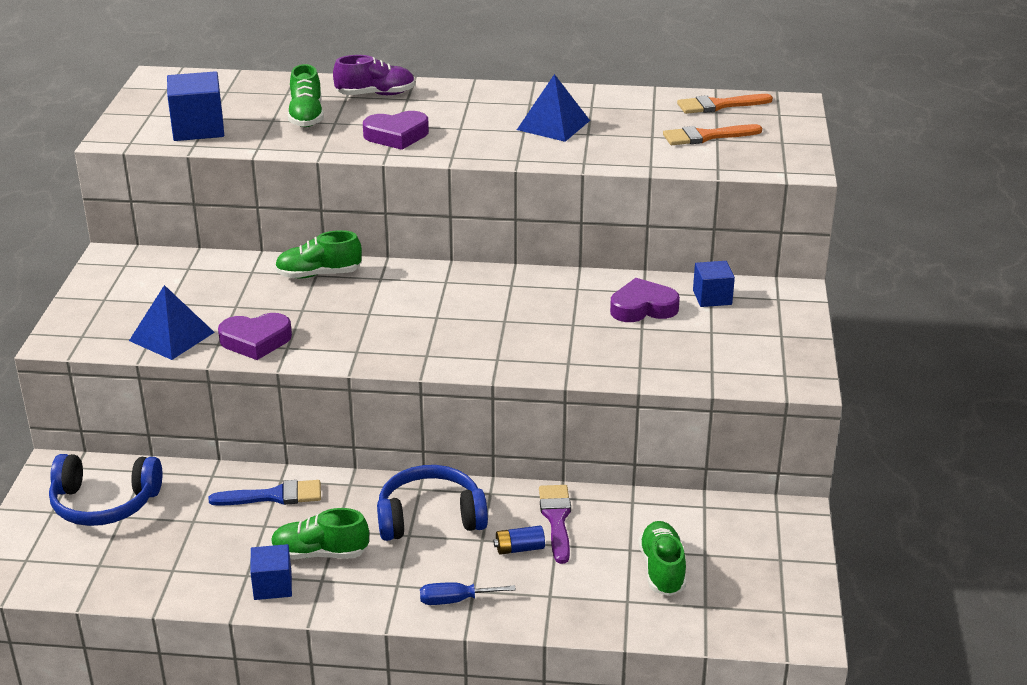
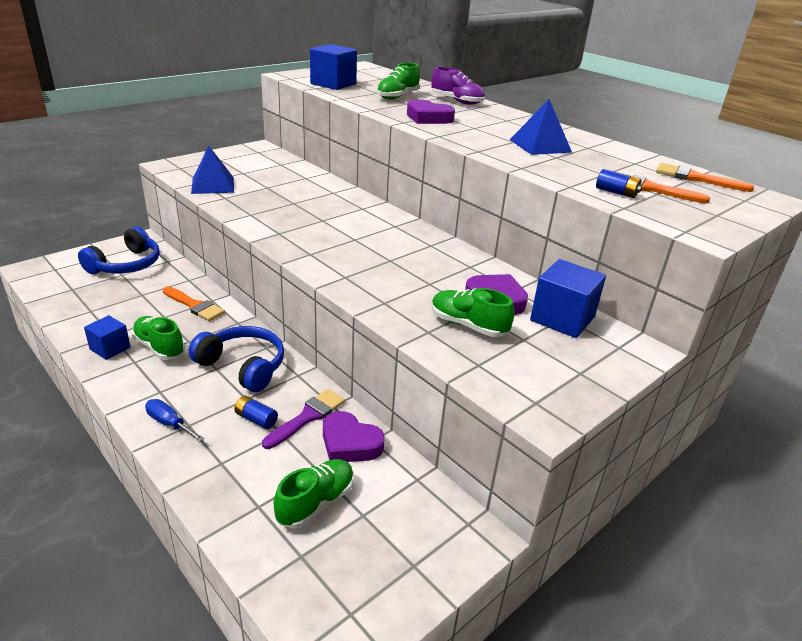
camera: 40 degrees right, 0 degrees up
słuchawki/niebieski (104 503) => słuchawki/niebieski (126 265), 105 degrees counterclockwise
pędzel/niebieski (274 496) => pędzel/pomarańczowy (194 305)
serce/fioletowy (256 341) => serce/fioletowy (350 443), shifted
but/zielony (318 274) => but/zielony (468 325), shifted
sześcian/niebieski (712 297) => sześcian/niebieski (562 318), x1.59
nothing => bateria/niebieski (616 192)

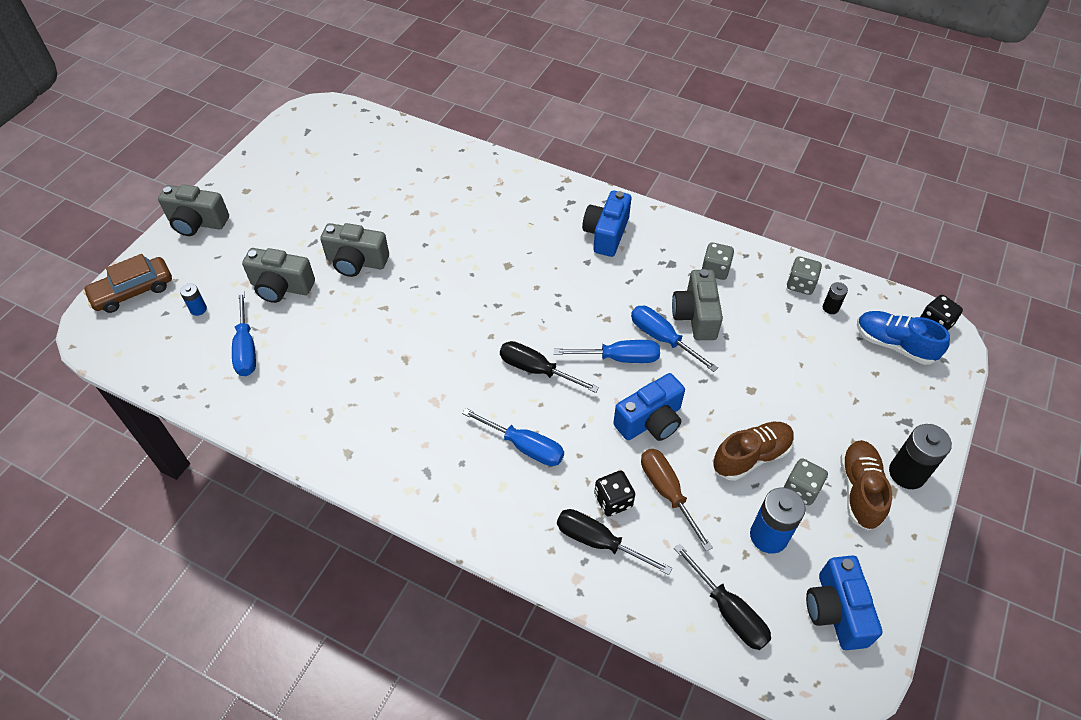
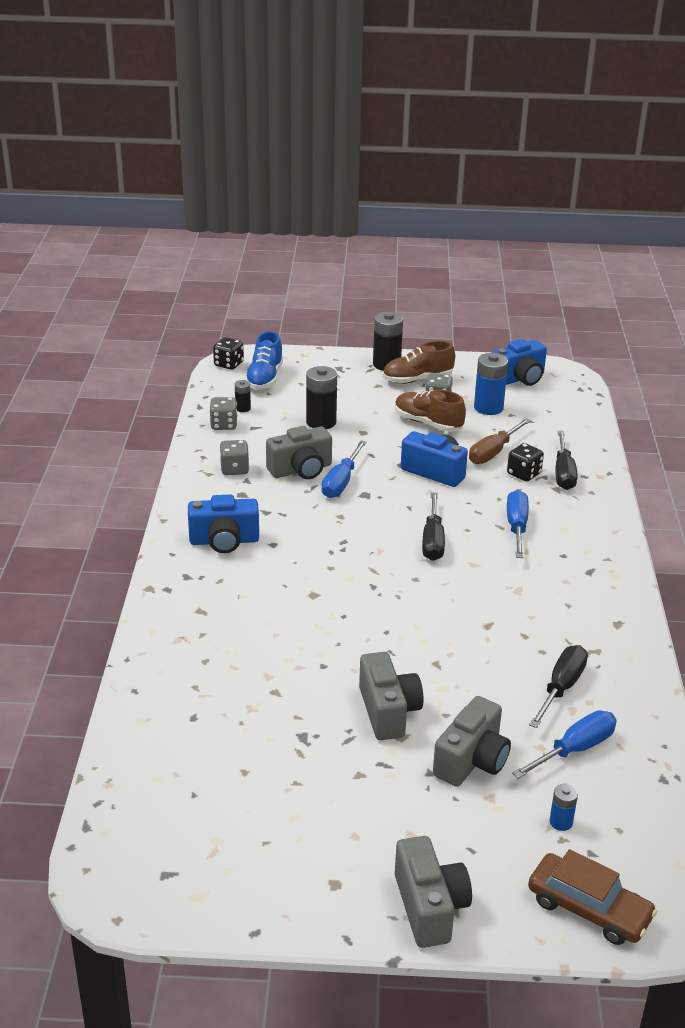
camera: 115 degrees left, 20 degrees down
nothing => bateria/czarny (321 422)
aparat fotograficzny/szary (281 287) => aparat fotograficzny/szary (472 761), 45 degrees clockwise
śrubokręt/czarny (728 611) => śrubokręt/czarny (561 688), shifted
śrubokręt/niebieski (619 358) => nothing

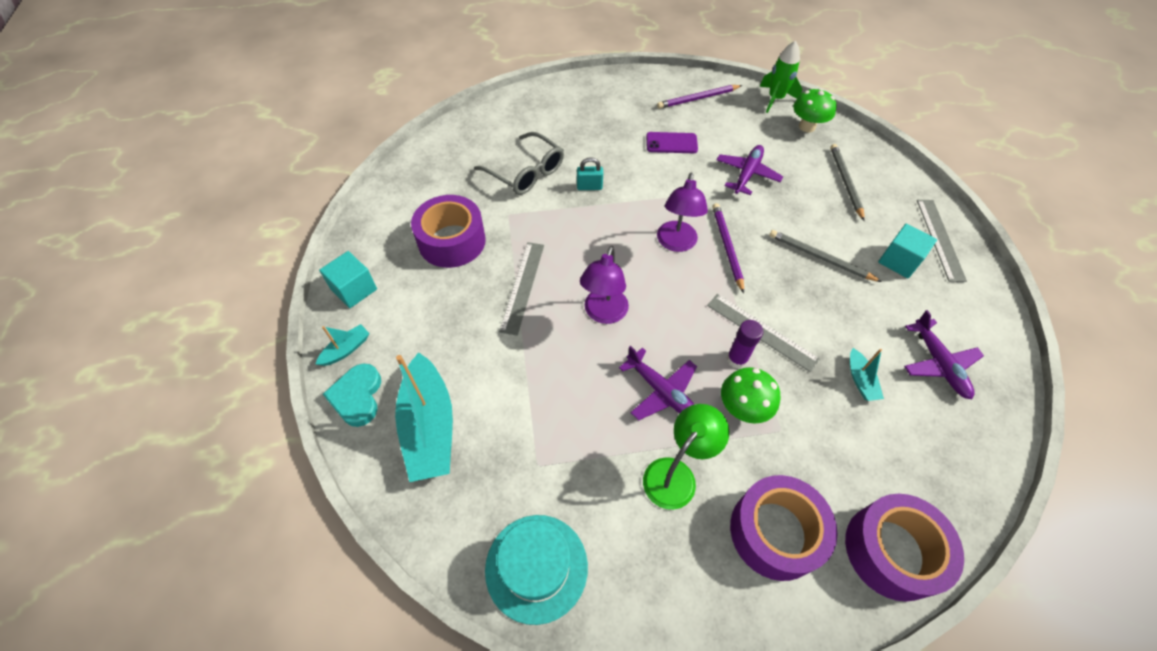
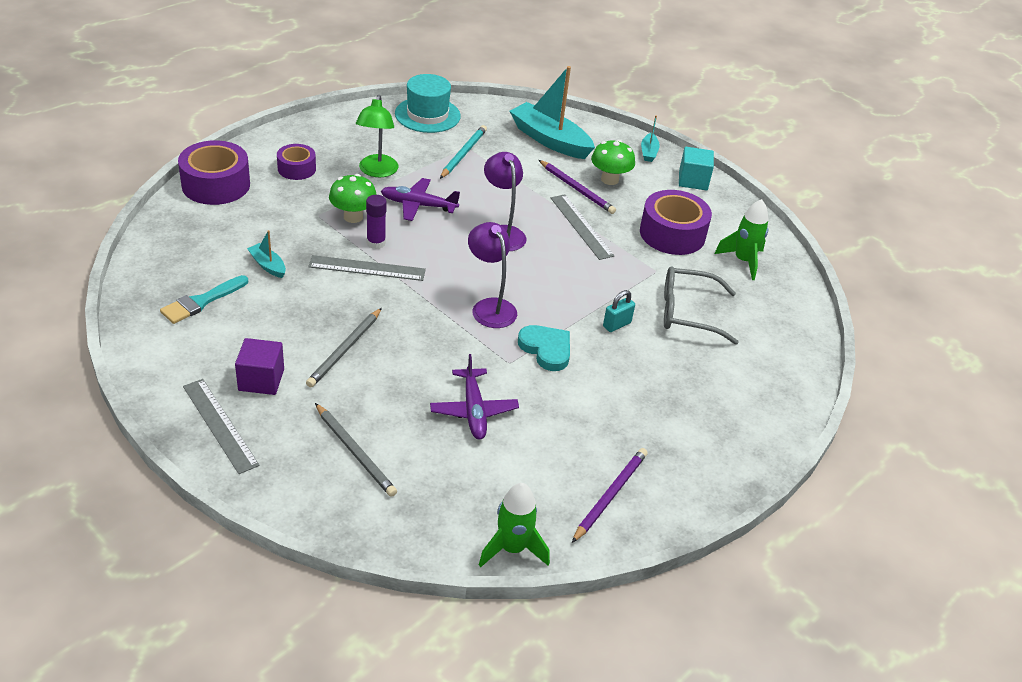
camera: 140 degrees right, 15 degrees down
samolot/fioletowy (938 363) => pędzel/turkusowy (201 301)
sześcian/turkusowy (899 261) => sześcian/fioletowy (261 380)
taśma klejąca/fioletowy (775 532) => taśma klejąca/fioletowy (296 169), x0.58
ołówek/szary (820 258) => ołówek/szary (345 350), 120 degrees clockwise
nothing => ołówek/turkusowy (463 154)
serce/turkusowy (357 396) => serce/turkusowy (546 349), shifted
ołówek/fioletowy (727 247) => ołówek/fioletowy (577 189), shifted
grzyb/zielony (807 127) => grzyb/zielony (609 179), shifted
nothing => rakieta/zielony (743 261)
telefon/fioletowy (671 143) => nothing

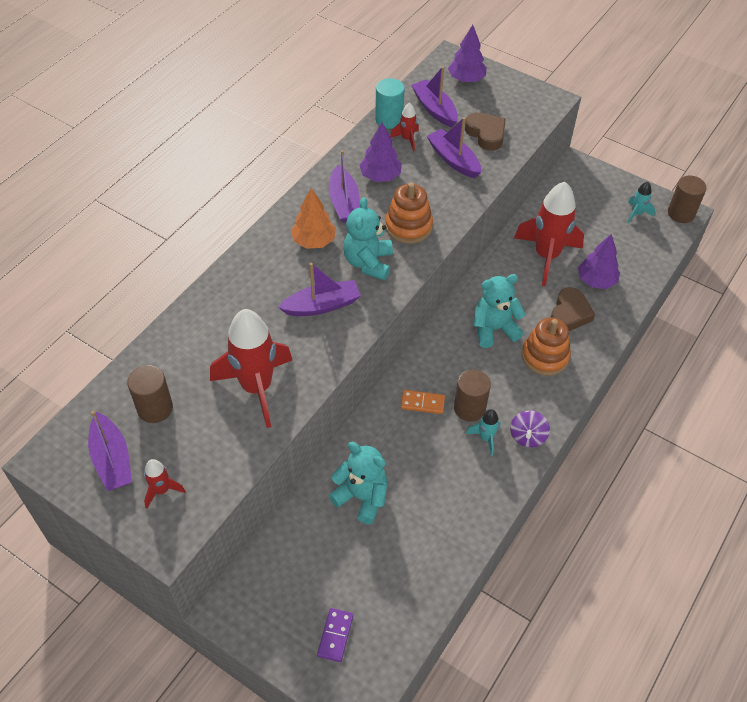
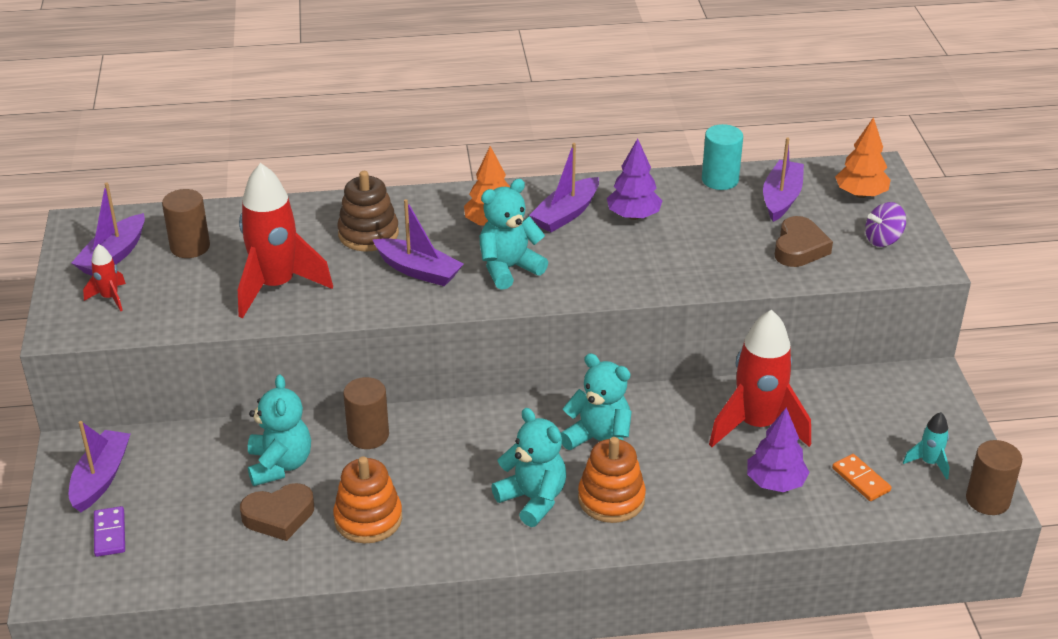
camera: 50 degrees right, 15 degrees down
łódka/fioletowy (453 160) => łódka/fioletowy (101 478), shifted
kostka domina/fioletowy (335 635) => kostka domina/fioletowy (110 533), 75 degrees counterclockwise
serce/brązowy (569 313) => serce/brązowy (279 516), shifted
zabawka nakładanka/pomarańczowy (408 226) => zabawka nakładanka/pomarańczowy (368 519), shifted
nothing => zabawka nakładanka/brązowy (368 234)
walec/brązowy (469 408) => walec/brązowy (368 435), shifted
nothing => miś/turkusowy (533 499)
kostka domina/pomarańczowy (422 403) => kostka domina/pomarańczowy (861 479), shifted
drzewko/fioletowy (466 79) => drzewko/pomarańczowy (860 194)
bączek/fioletowy (527 436) => bączek/fioletowy (883 240), shifted
rakieta/czerwony (407 139) => nothing
rakieta/turkusowy (485 438) => nothing

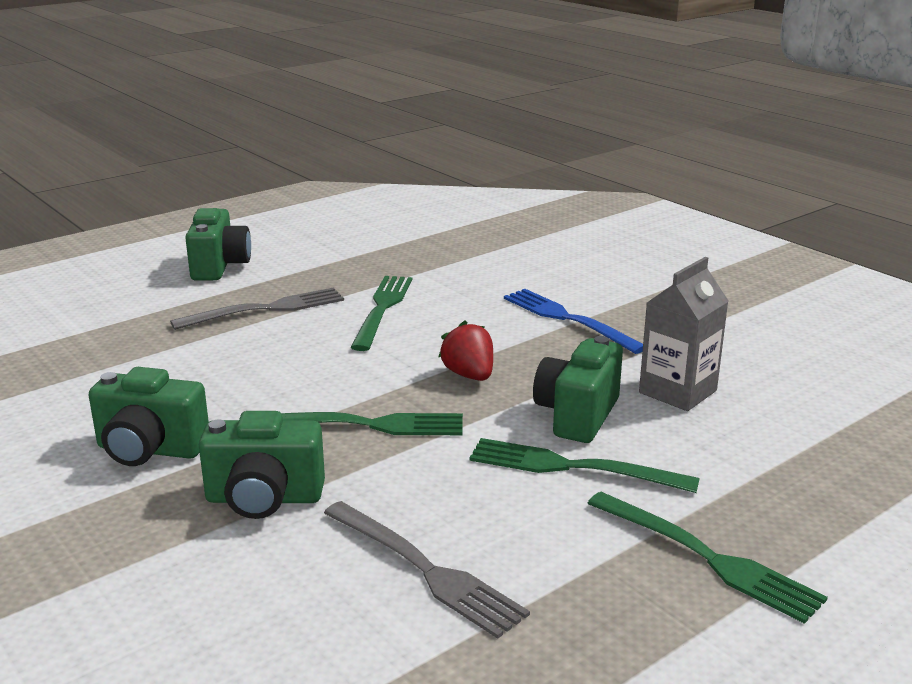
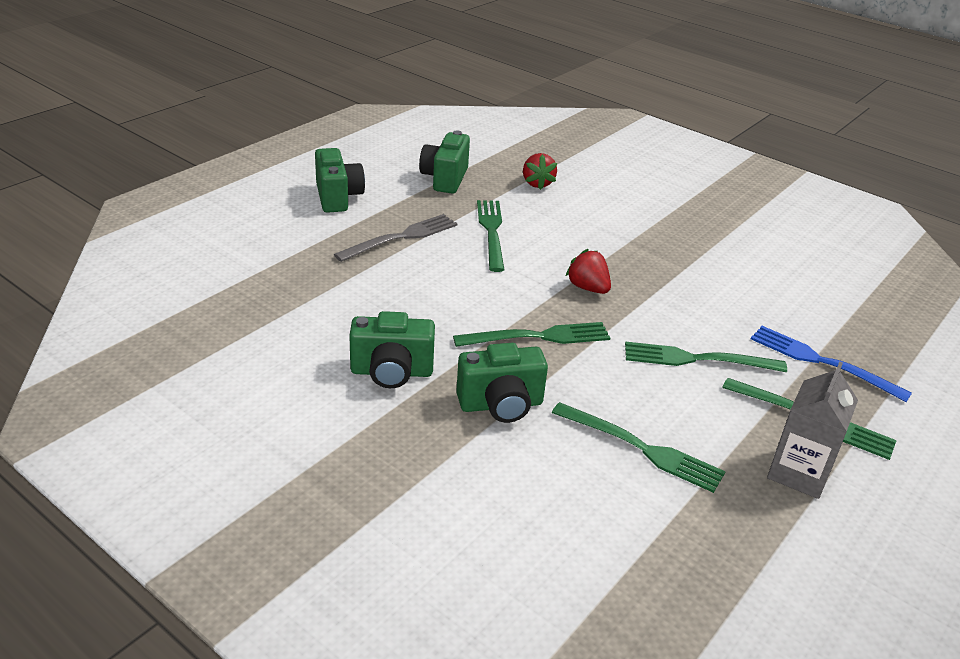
camera: 15 degrees left, 10 degrees up
aparat fotograficzny/zielony (577 415) => aparat fotograficzny/zielony (445 179), shifted
nothing => truskawka/czerwony (537 183)
widelec/szary (427 571) => widelec/zielony (643 449)
widelec/niebieski (566 319) => widelec/niebieski (820 361), shifted
karton mleka/szary (677 392) => karton mleka/szary (798 473), shifted

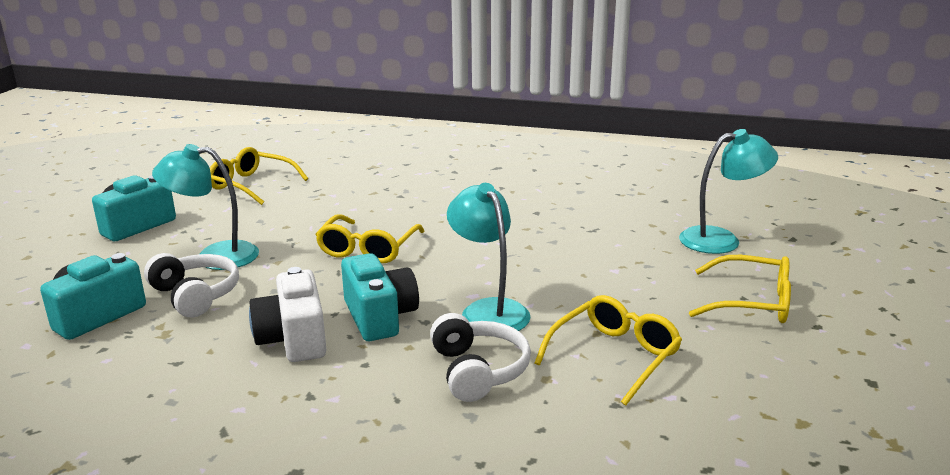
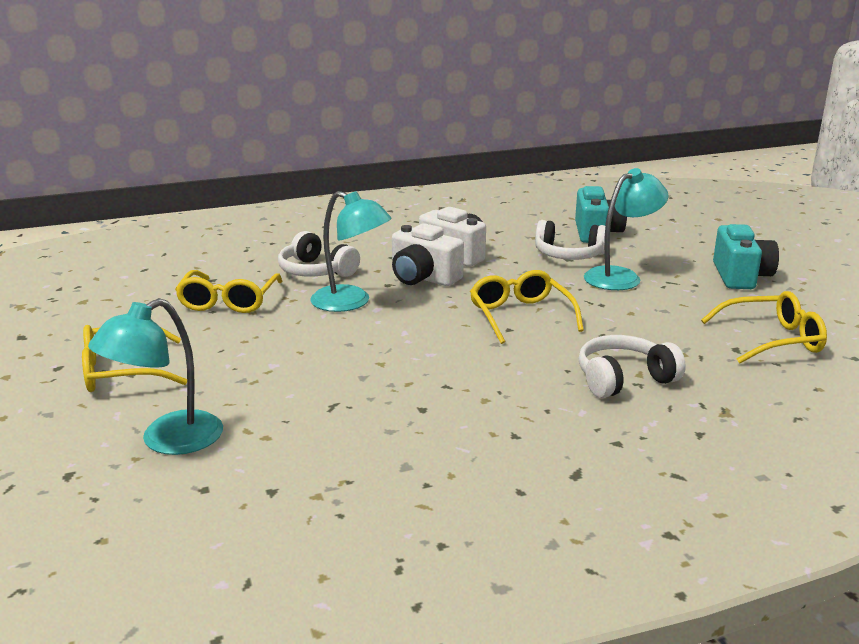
camera: 145 degrees right, 0 degrees up
aparat fotograficzny/turkusowy (379 317) => aparat fotograficzny/biały (423 278)
nothing => słuchawki/biały (624 379)

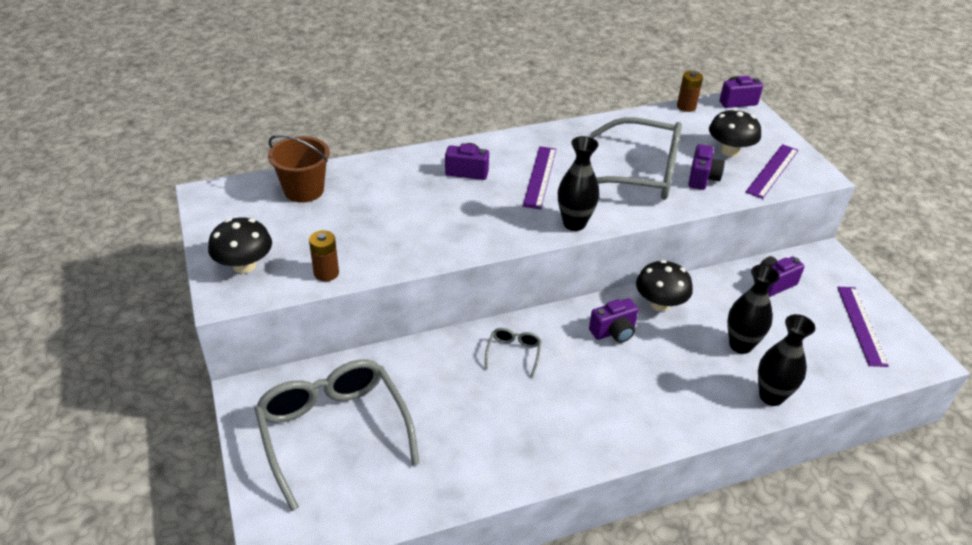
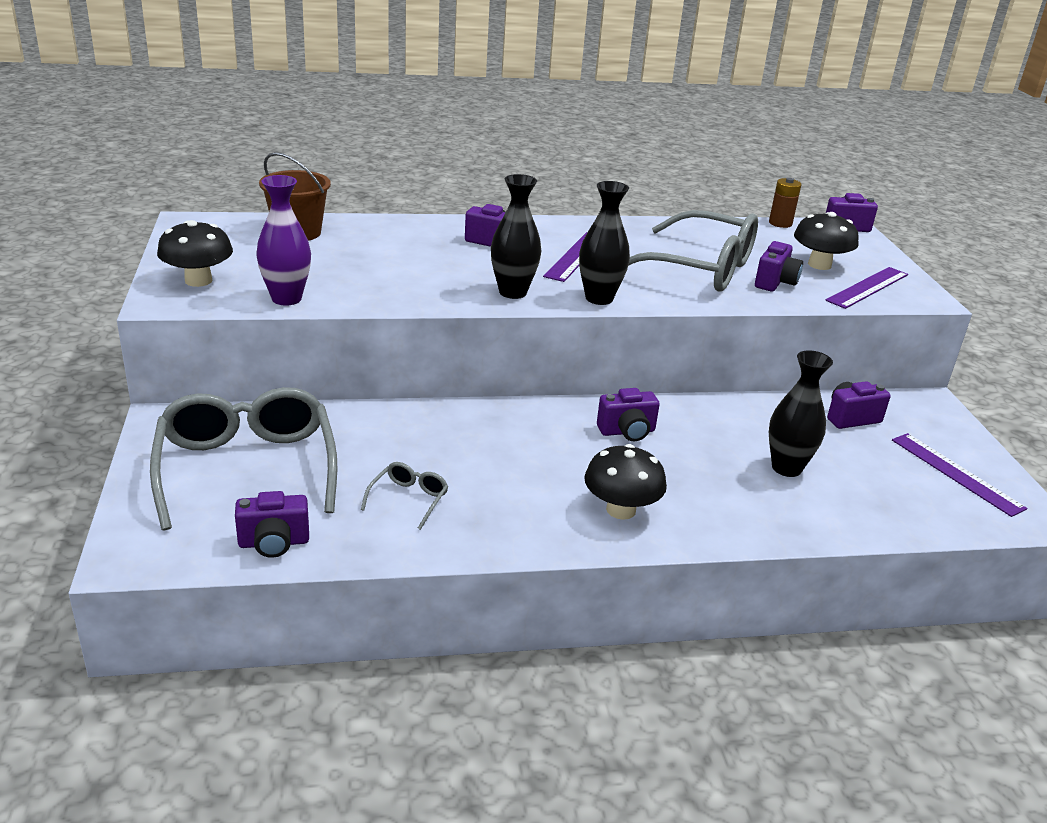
camera: 10 degrees right, 10 degrees down
nothing => aparat fotograficzny/fioletowy (274 543)
bateria/brązowy (326 273) => wazon/fioletowy (286 299)
okulary/szary (513 353) => okulary/szary (409 499), shifted
wazon/czarny (771 396) => wazon/czarny (513 292), shifted
grzyb/czarny (660 304) => grzyb/czarny (621 510), shifted
linijka/fioletowy (861 325) => linijka/fioletowy (956 473), 45 degrees counterclockwise

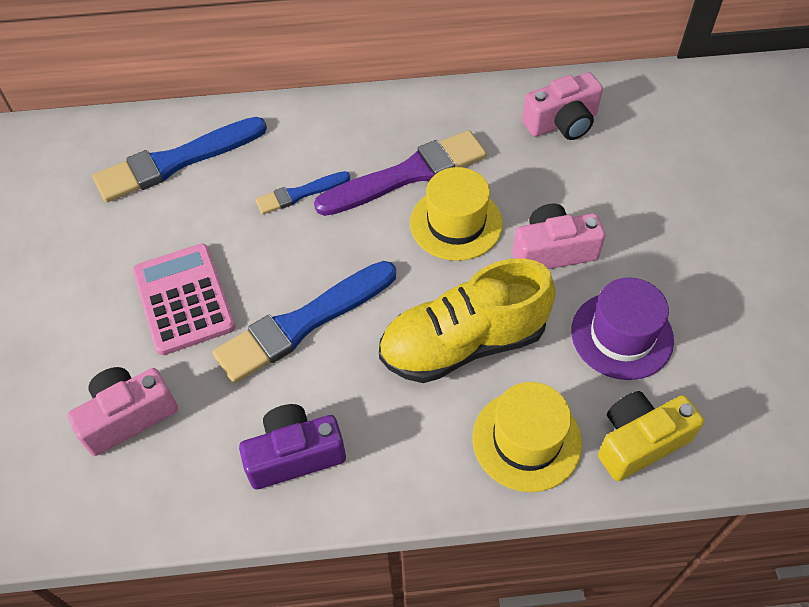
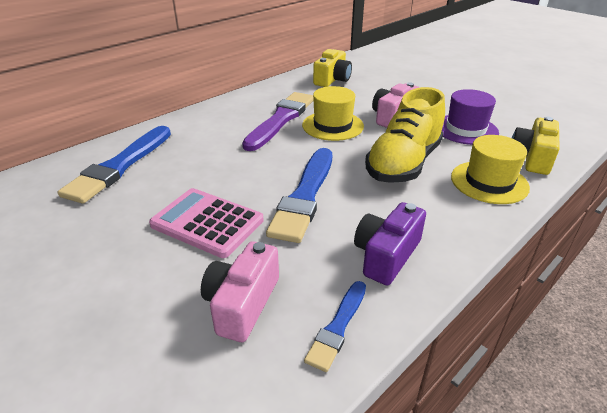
camera: 40 degrees left, 20 degrees down
pędzel/niebieski (300 194) => pędzel/niebieski (338 327), shifted
aparat fotograficzny/różowy (562 122) => aparat fotograficzny/żółty (332 79)

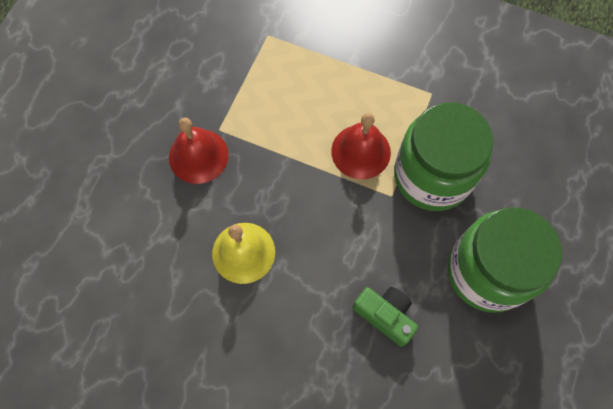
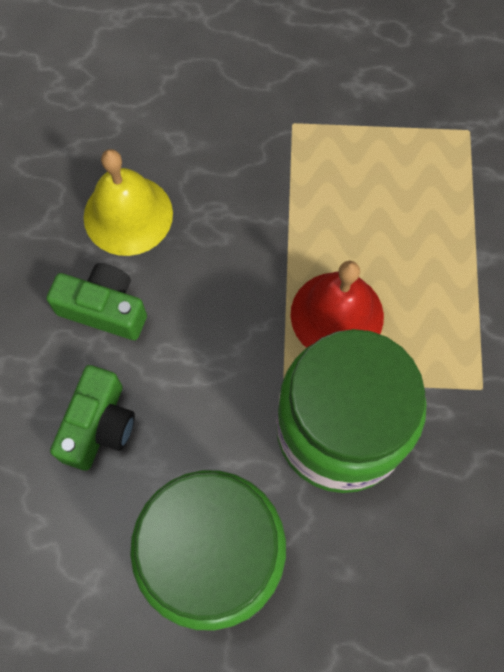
camera: 70 degrees right, 0 degrees up
nothing => aparat fotograficzny/zielony (104 309)
dzwonek/czerwony (198 156) => nothing

